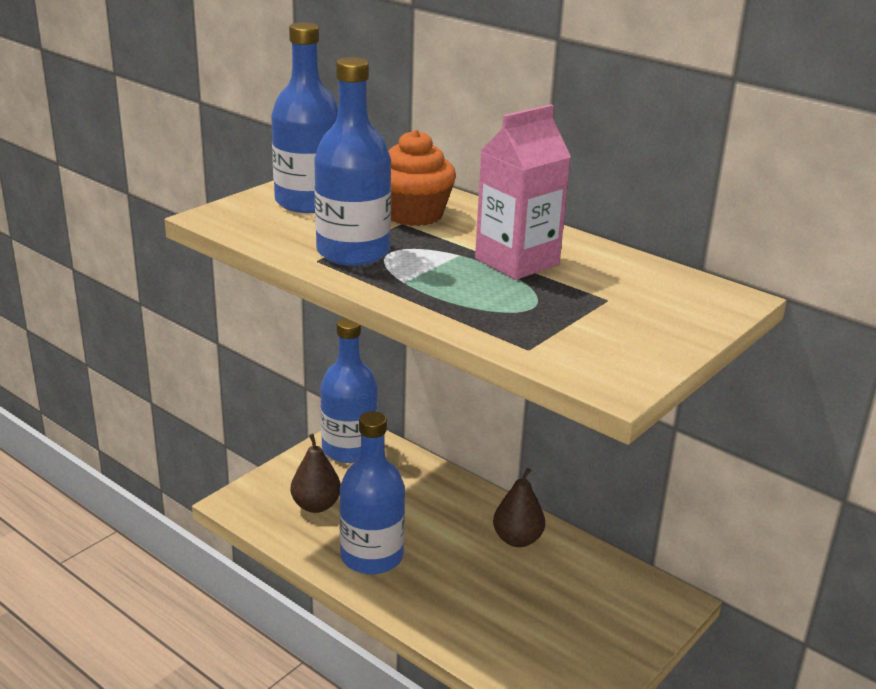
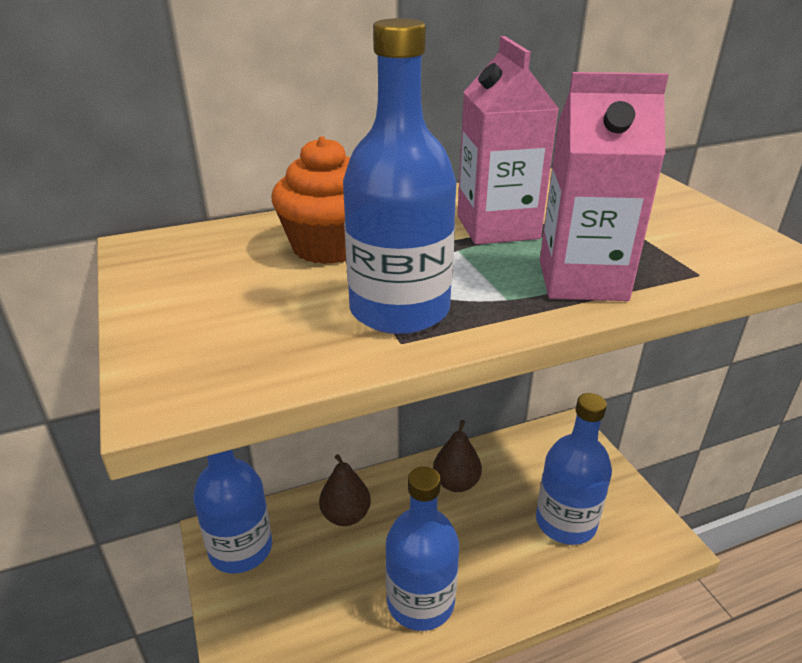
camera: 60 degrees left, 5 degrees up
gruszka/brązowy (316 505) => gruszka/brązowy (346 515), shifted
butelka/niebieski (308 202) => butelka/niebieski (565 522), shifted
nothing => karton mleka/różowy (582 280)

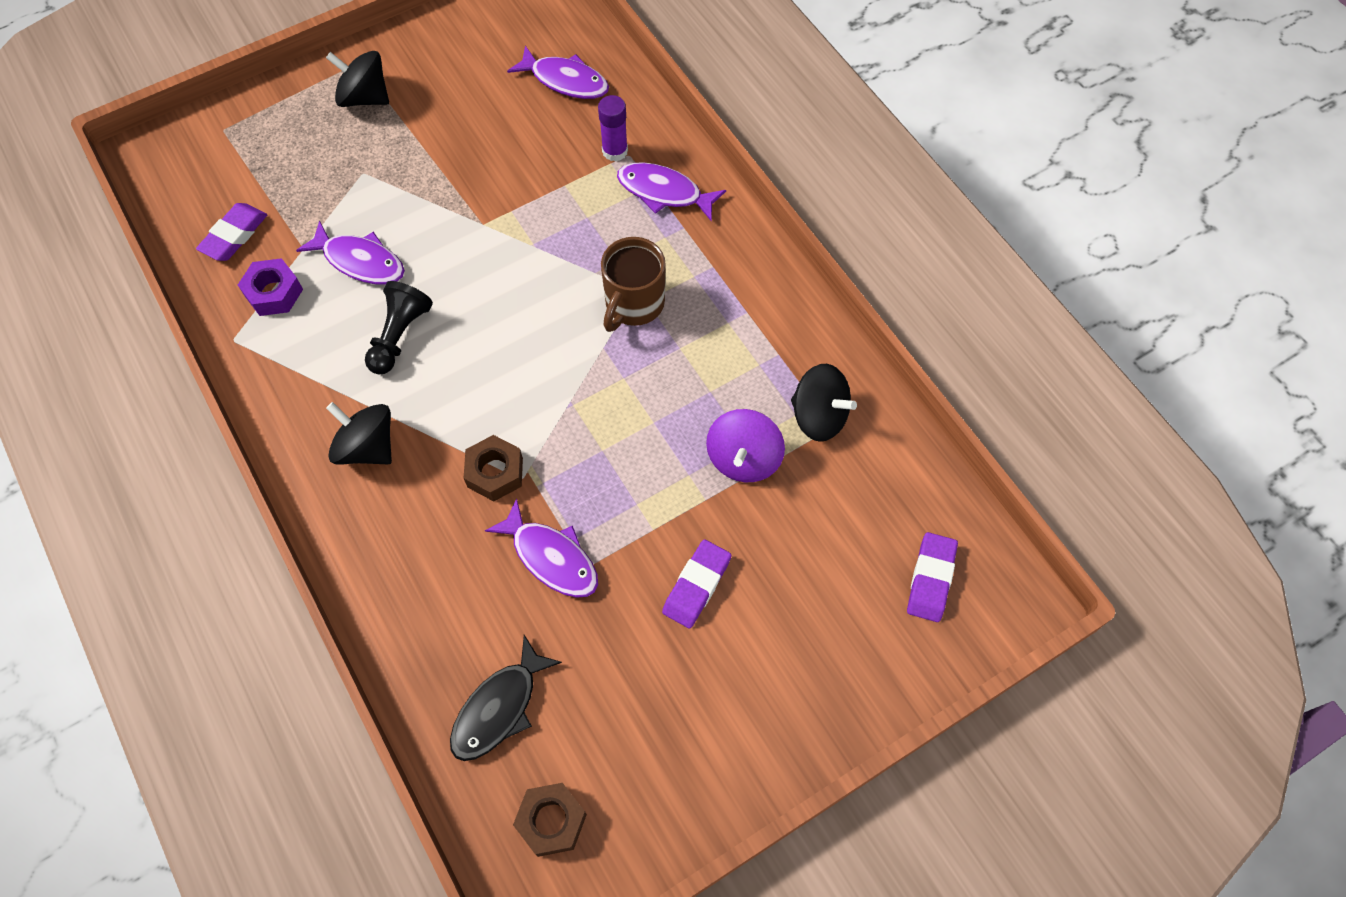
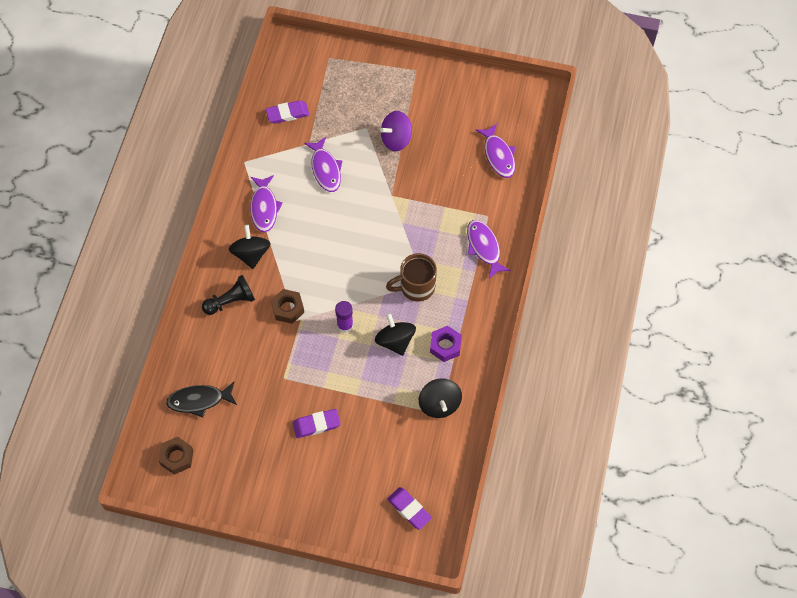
camera: 45 degrees right, 0 degrees up
pionek/czarny (399 335) => pionek/czarny (231 301), shifted
ryba/fioletowy (551 557) => ryba/fioletowy (264 207), shifted
klej w sztyfcie/fioletowy (615 151) => klej w sztyfcie/fioletowy (345 325), shifted
bączek/czarny (364 97) => bączek/czarny (395 341), shifted
bączek/fioletowy (743 458) => bączek/fioletowy (396 139), shifted
gumka do mazania/fioletowy (930 579) => gumka do mazania/fioletowy (409 509), 75 degrees clockwise
nakrętka/fioletowy (274 293) => nakrętka/fioletowy (445 346), shifted

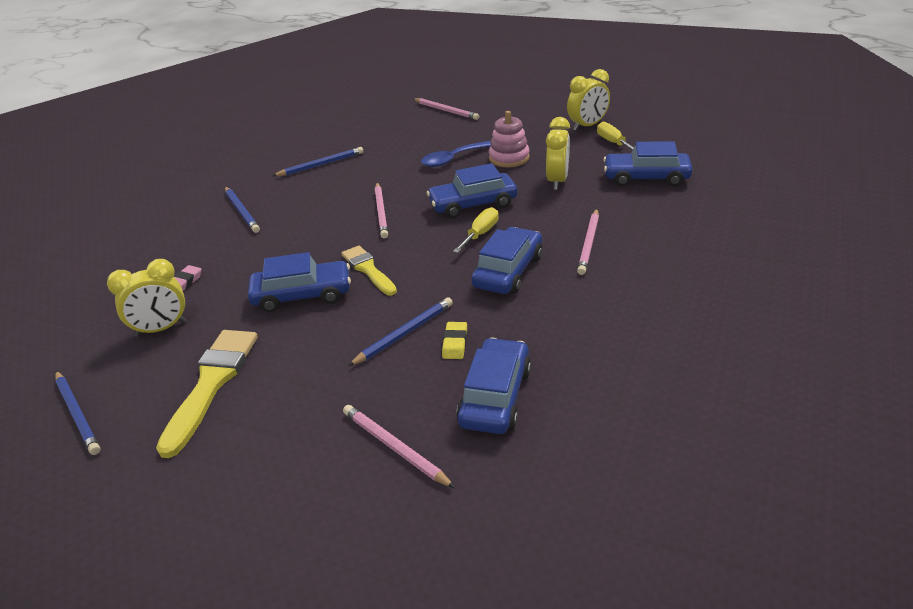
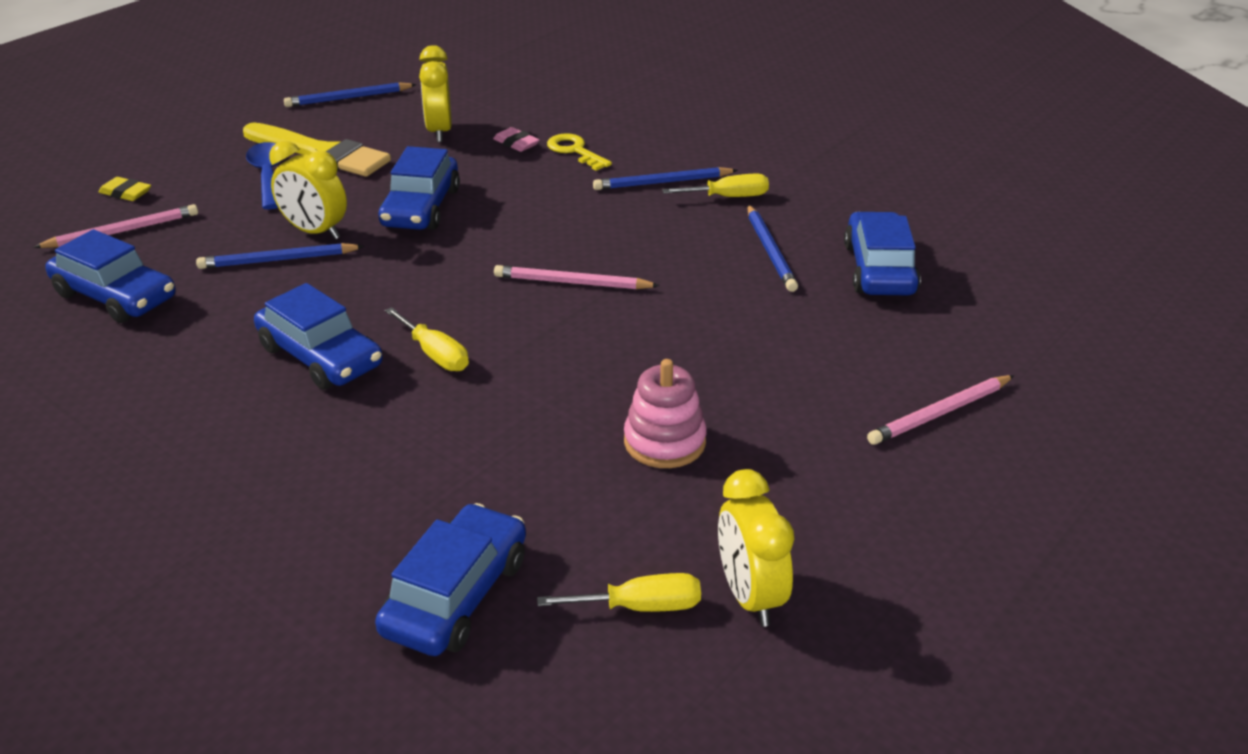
camera: 105 degrees right, 0 degrees up
gumka do mazania/żółty (455 343) => gumka do mazania/żółty (126 193), shifted
ołówek/niebieski (404 334) => ołówek/niebieski (278 260), 105 degrees clockwise
łyżka/niebieski (452 159) => łyżka/niebieski (268 175), shifted
budzik/żółty (557 181) => budzik/żółty (315 232), shifted
nothing => klucz/żółty (575 151)
nothing => śrubokręt/żółty (728 197)
samochód/niebieski (473 204) => samochód/niebieski (879 269), shifted
pędzel/żółty (368 269) => nothing
ołówek/różowy (589 243) => nothing

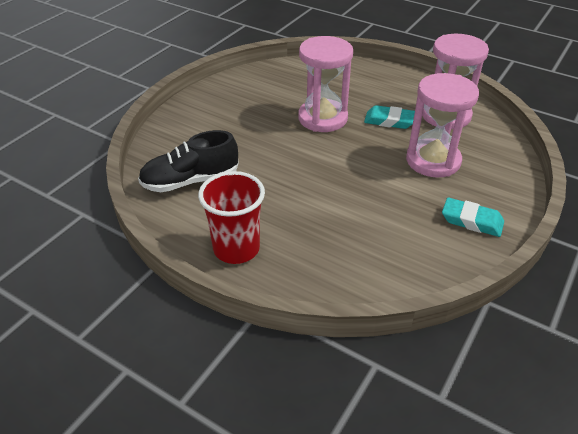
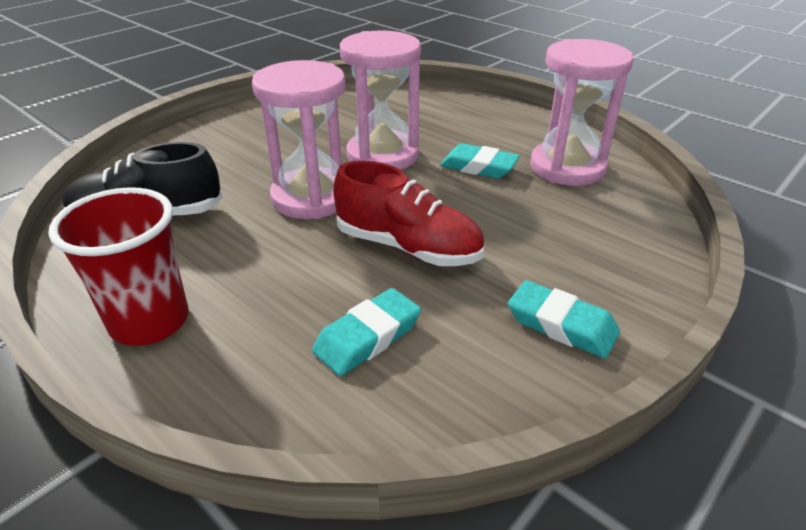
camera: 10 degrees right, 5 degrees down
klepsydra/różowy (433 161) => klepsydra/różowy (312 197), shifted
nothing => gumka do mazania/turkusowy (368 337)
nothing => but/czerwony (408 247)

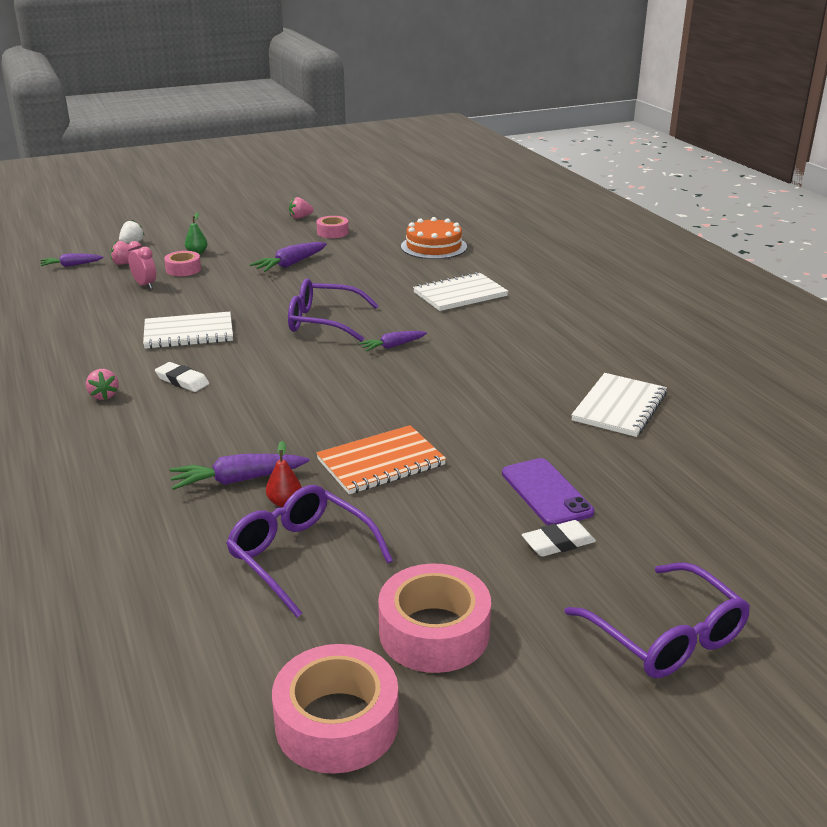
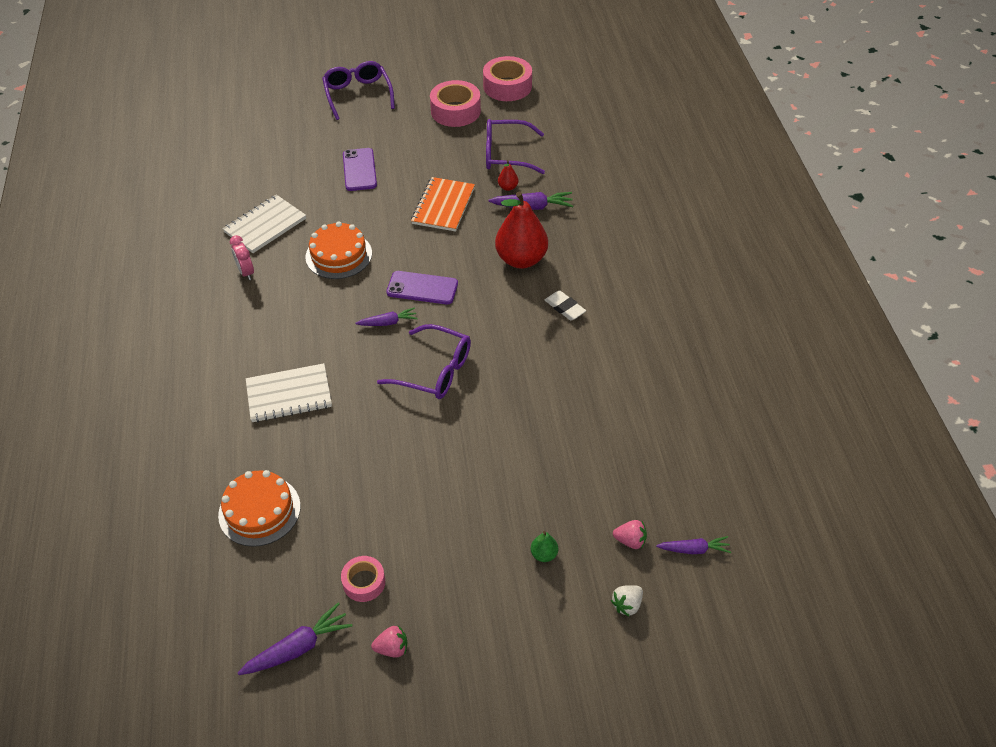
camera: 165 degrees left, 20 degrees up
budzik/różowy (145 285) => budzik/różowy (246 272), shifted
marchewka/fioletowy (290 264) => marchewka/fioletowy (298 648), shifted
nothing => tort/pomarańczowy (338 255)
nothing => telefon/fioletowy (422 288)
zeszyt/pomarańczowy (381 462) => zeszyt/pomarańczowy (443 206), 60 degrees counterclockwise
okulary/fioletowy (300 556) => okulary/fioletowy (506 154), 120 degrees clockwise
nothing => gruszka/czerwony (521 259)
truskawka/różowy (104 395) => nothing
zeszyt/biały (188 333) => nothing
taśma klejąca/różowy (183 269) => nothing
gumka do mazania/biały (558 543) => nothing

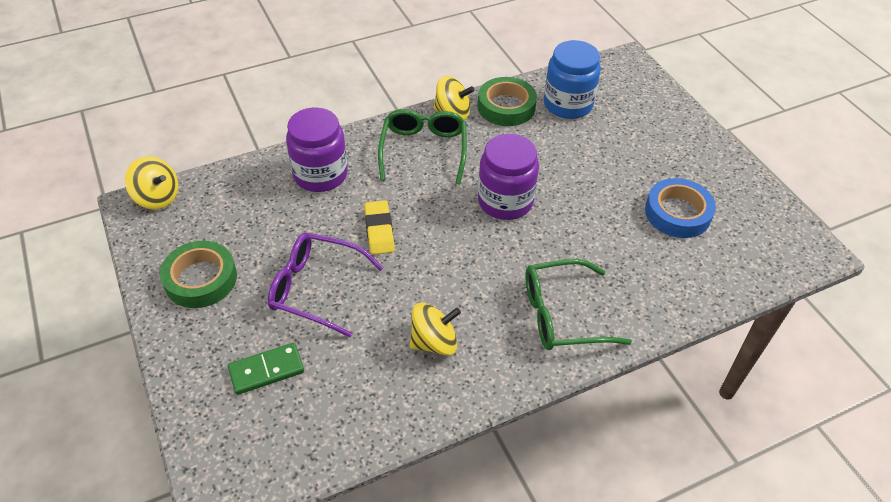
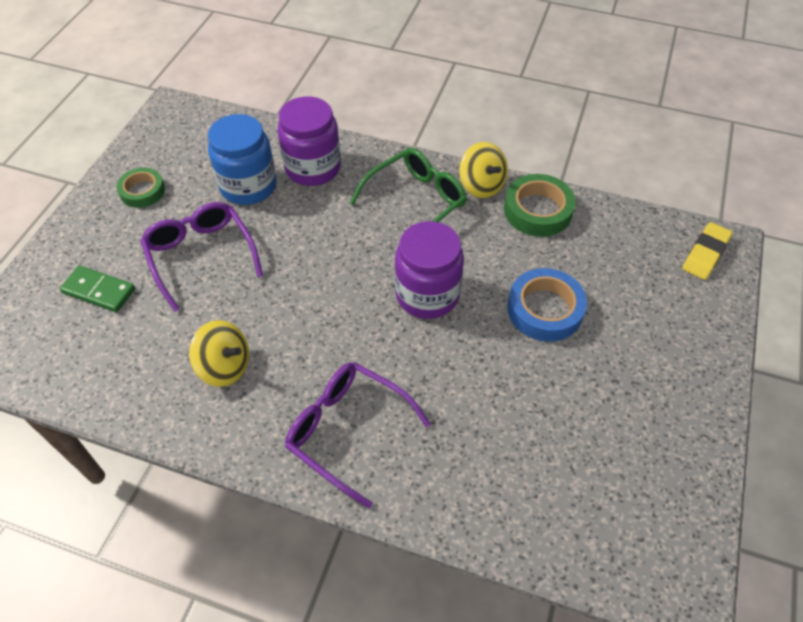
camera: 45 degrees right, 5 degrees up
taśma klejąca/zielony (201 279) => taśma klejąca/zielony (142 191), x0.66
słoik/niebieski (568 104) => słoik/niebieski (248 186), shifted
okulary/zielony (562 315) => okulary/fioletowy (347 431)
taśma klejąca/niebieski (677 213) => taśma klejąca/niebieski (545 309), shifted
gumka do mazania/żółty (379 230) => gumka do mazania/żółty (705 254), shifted
bączek/żółty (157 197) => nothing

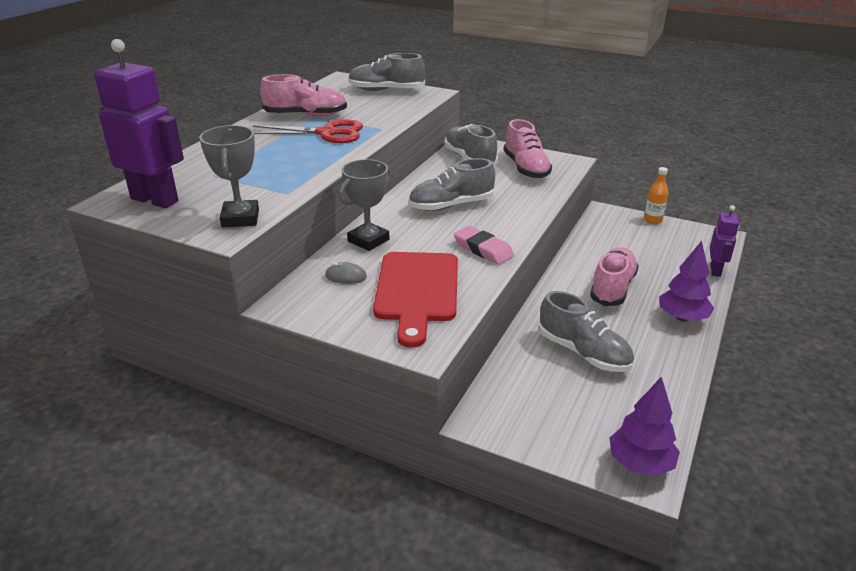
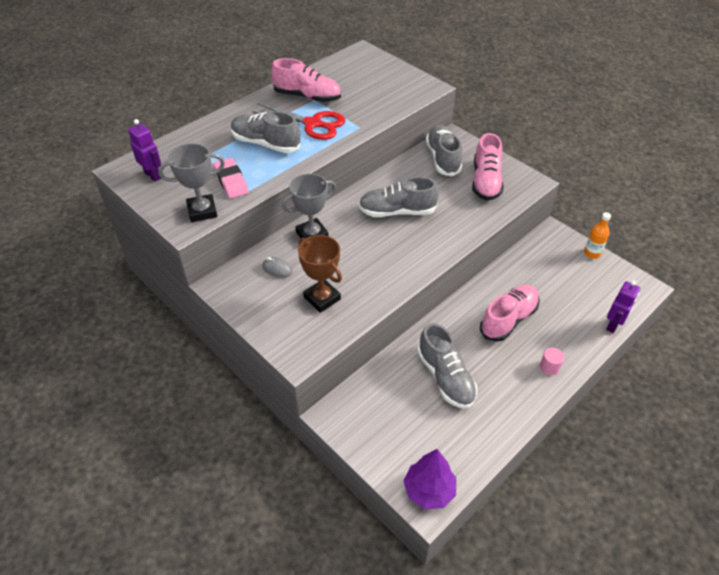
camera: 20 degrees right, 15 degrees up
robot/fioletowy (155 200) => robot/fioletowy (153 175), x0.54
puchar/szary (240 218) => puchar/szary (202 211), 60 degrees clockwise
gumka do mazania/różowy (483 249) => gumka do mazania/różowy (231 181), shifted
but/szary (386 90) => but/szary (266 143), shifted
deska do krojenia/czerwony (417 291) => puchar/brązowy (322 298)
drzewko/fioletowy (682 318) => walec/różowy (549 367)

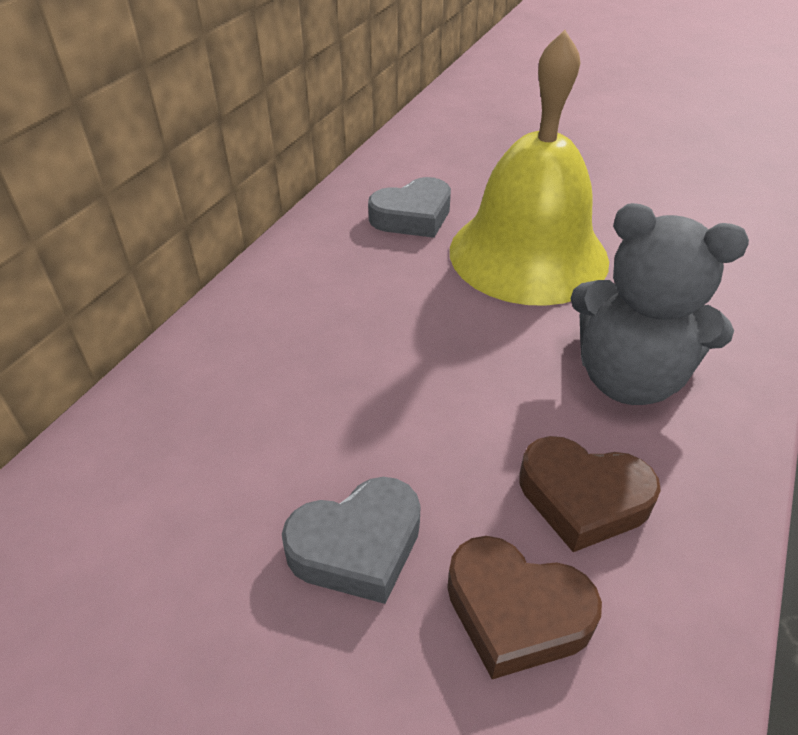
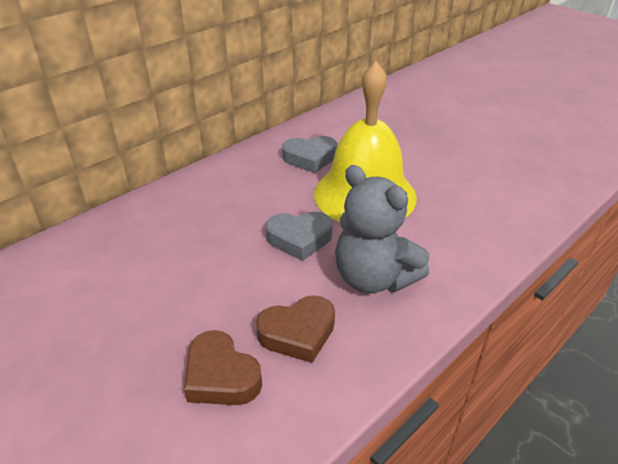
camera: 20 degrees right, 5 degrees down
serce/brązowy (582 498) => serce/brązowy (298 333), 60 degrees counterclockwise
serce/szary (357 546) => serce/szary (299 239), shifted

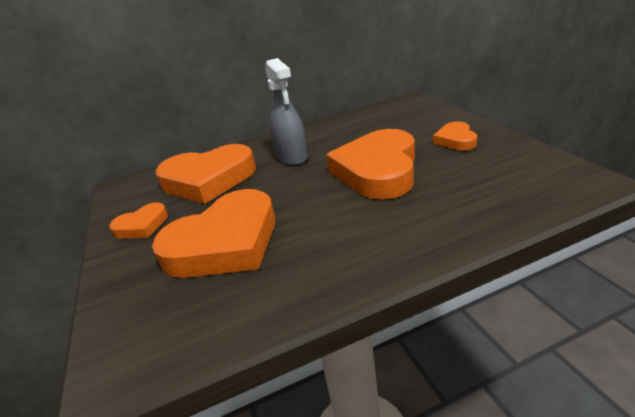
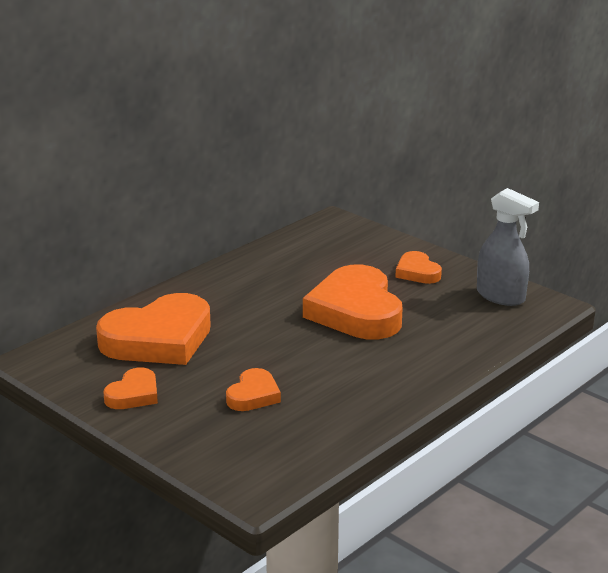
camera: 30 degrees left, 5 degrees down
serce/pomarańczowy (225 243) => serce/pomarańczowy (253 395), x0.49
spryskiwacz/szary (292 157) => spryskiwacz/szary (501 296), shifted

